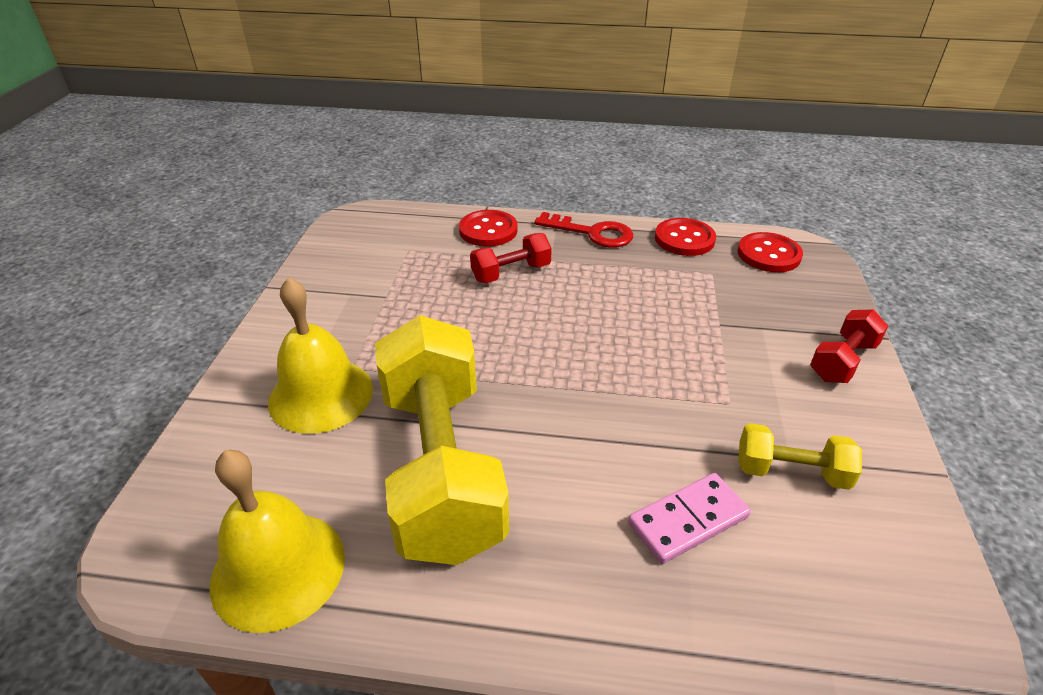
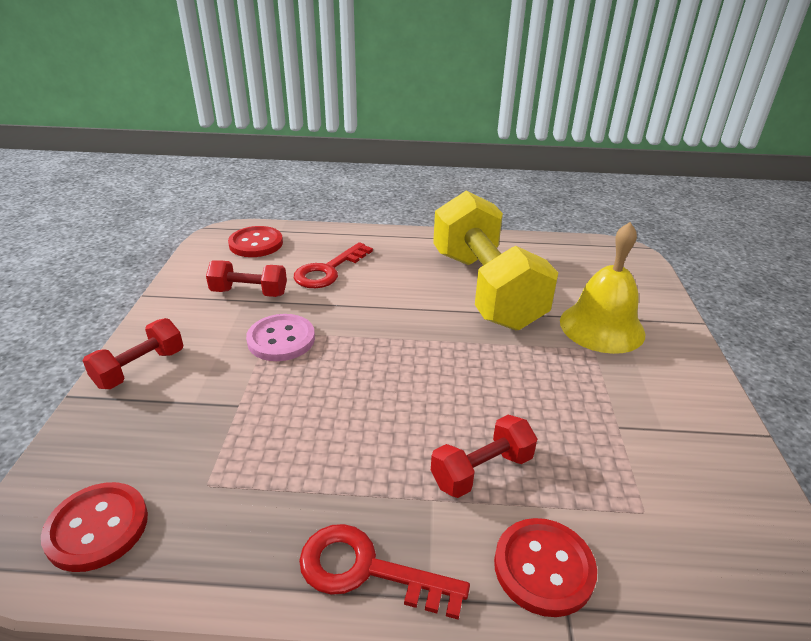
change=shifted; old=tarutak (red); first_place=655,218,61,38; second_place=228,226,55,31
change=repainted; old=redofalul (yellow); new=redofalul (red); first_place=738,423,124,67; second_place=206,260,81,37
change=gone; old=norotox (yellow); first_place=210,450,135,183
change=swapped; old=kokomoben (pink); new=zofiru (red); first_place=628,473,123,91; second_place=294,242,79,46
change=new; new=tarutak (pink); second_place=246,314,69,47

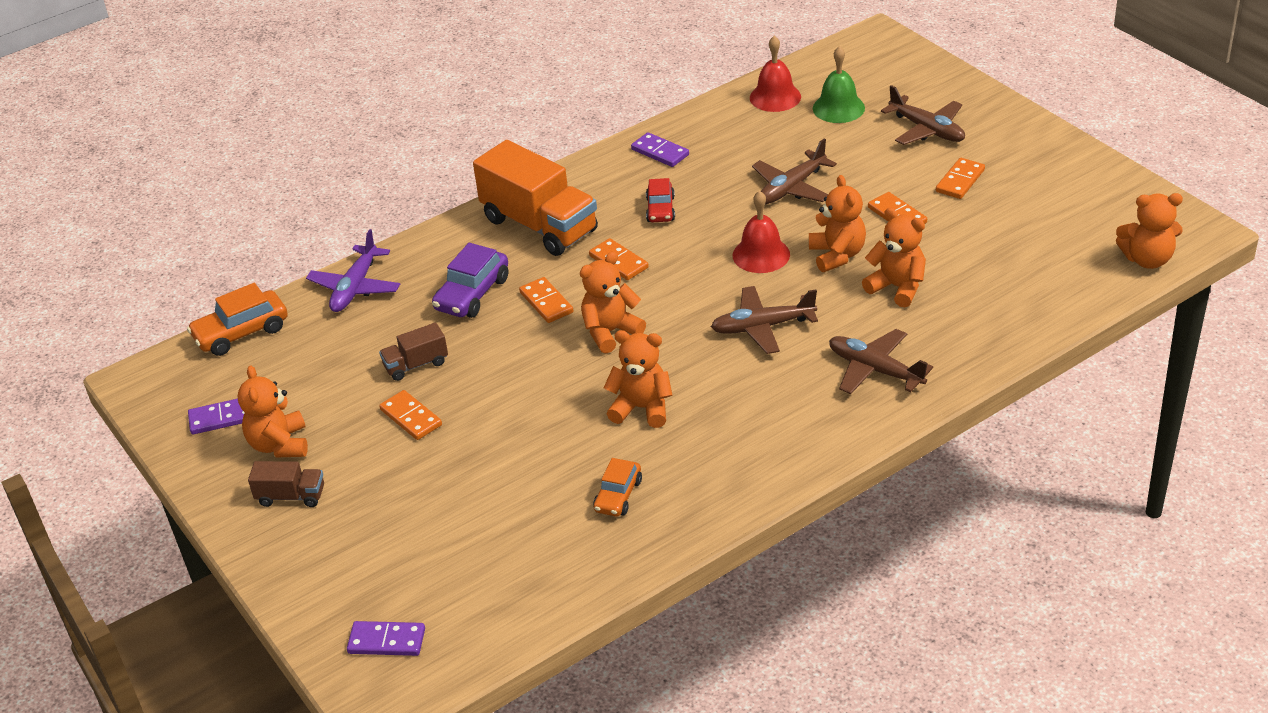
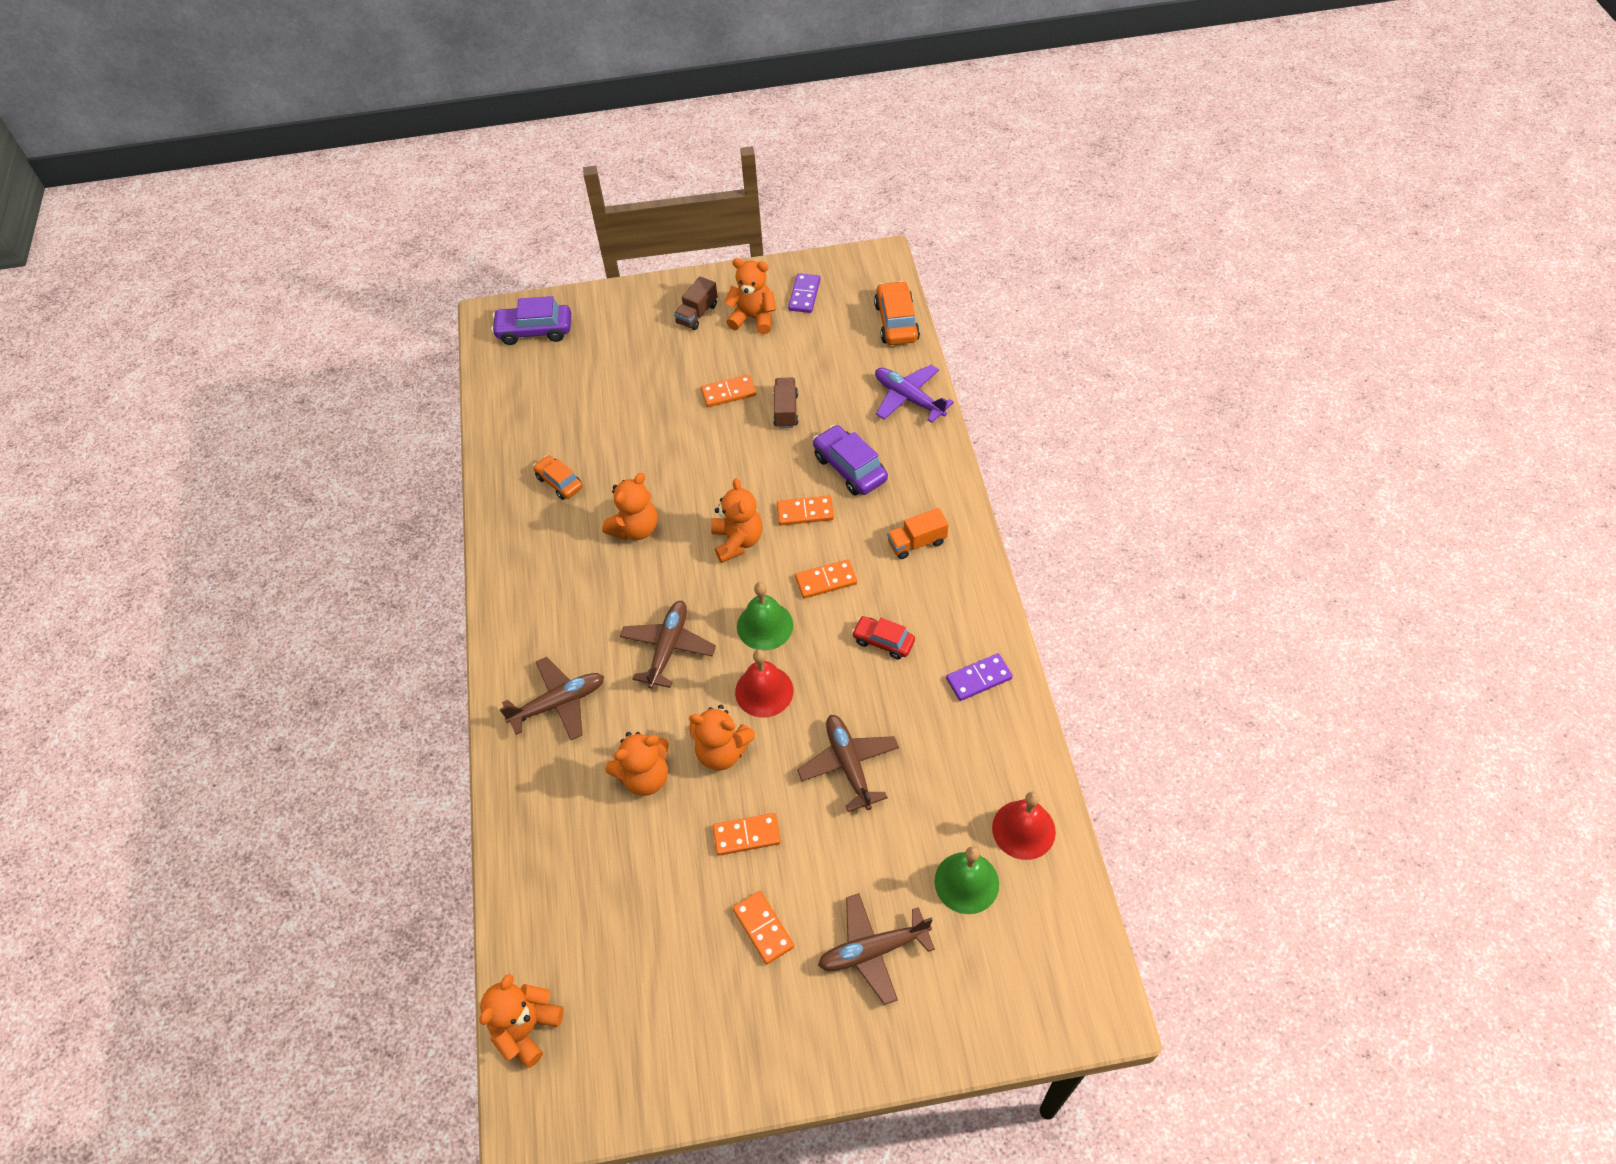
change=scaled; old=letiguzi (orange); first_place=473,140,125,116; second_place=887,508,62,51; factor=0.47
change=swapped; old=kokomoben (purple); new=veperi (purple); first_place=347,621,78,35; second_place=491,296,80,49
change=new; new=norotox (green); second_place=737,582,56,68

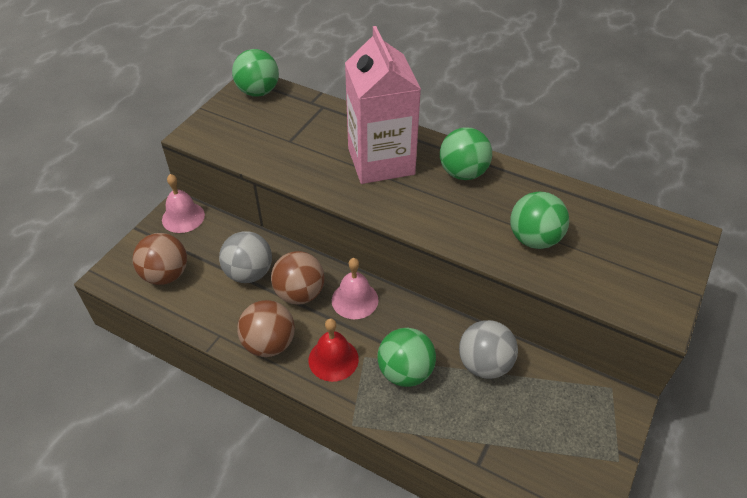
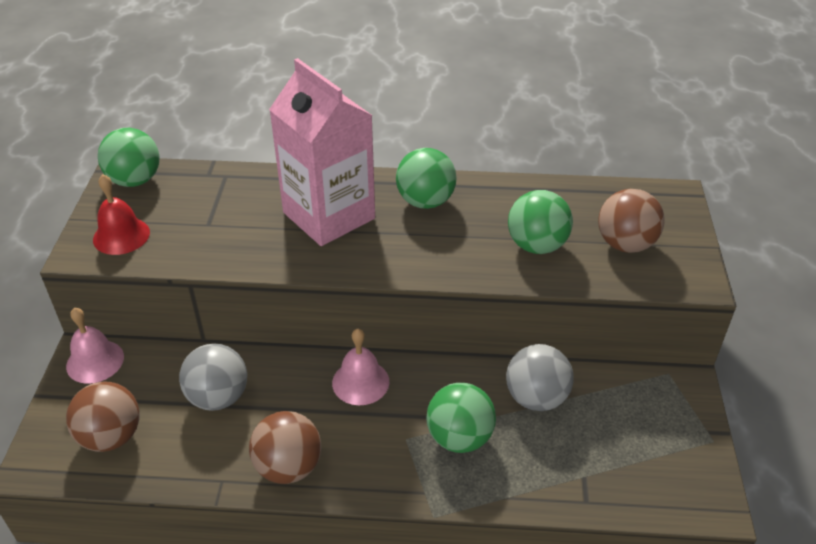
change=shifted; old=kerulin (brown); first_place=271,251,53,54; second_place=598,189,67,64
change=shifted; old=norotox (red); first_place=309,319,50,63; second_place=93,174,57,81

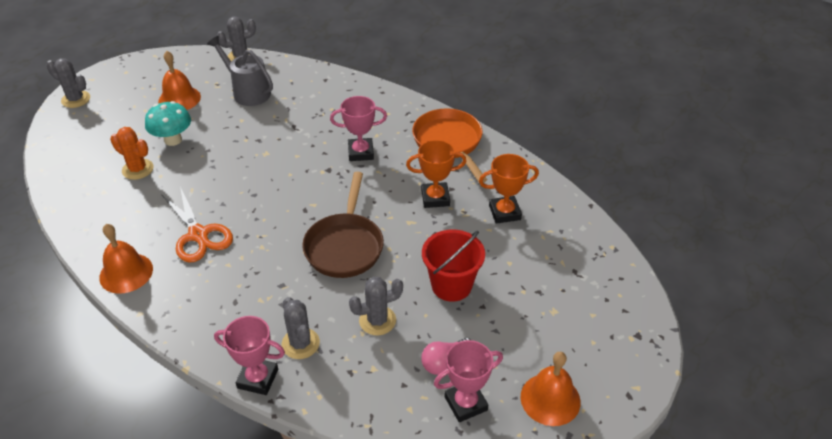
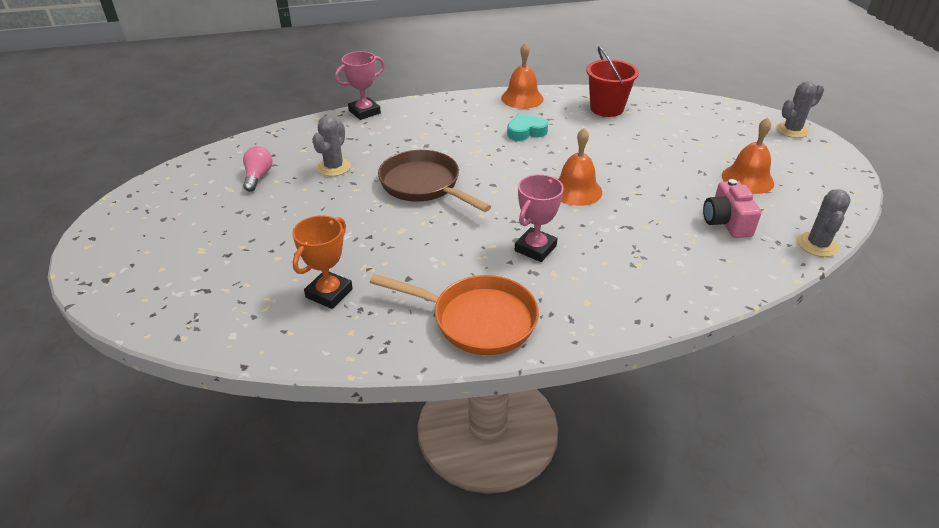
change=swapped; old=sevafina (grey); new=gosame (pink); first_place=207,36,66,70; second_place=703,179,59,59
change=gone; old=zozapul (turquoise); first_place=145,101,46,45
change=gone; old=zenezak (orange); first_place=110,127,44,53
change=gone; old=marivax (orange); first_place=406,140,61,68
change=swapped; old=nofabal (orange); new=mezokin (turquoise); first_place=161,187,72,76; second_place=507,114,41,27
change=shifted; old=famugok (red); first_place=422,230,63,72; second_place=586,46,53,71
change=gone; old=zenezak (grey); first_place=281,297,39,62
change=gone; old=marivax (pink); first_place=434,340,69,82
change=shifted; old=norotox (orange); first_place=521,352,60,74; second_place=558,128,44,78

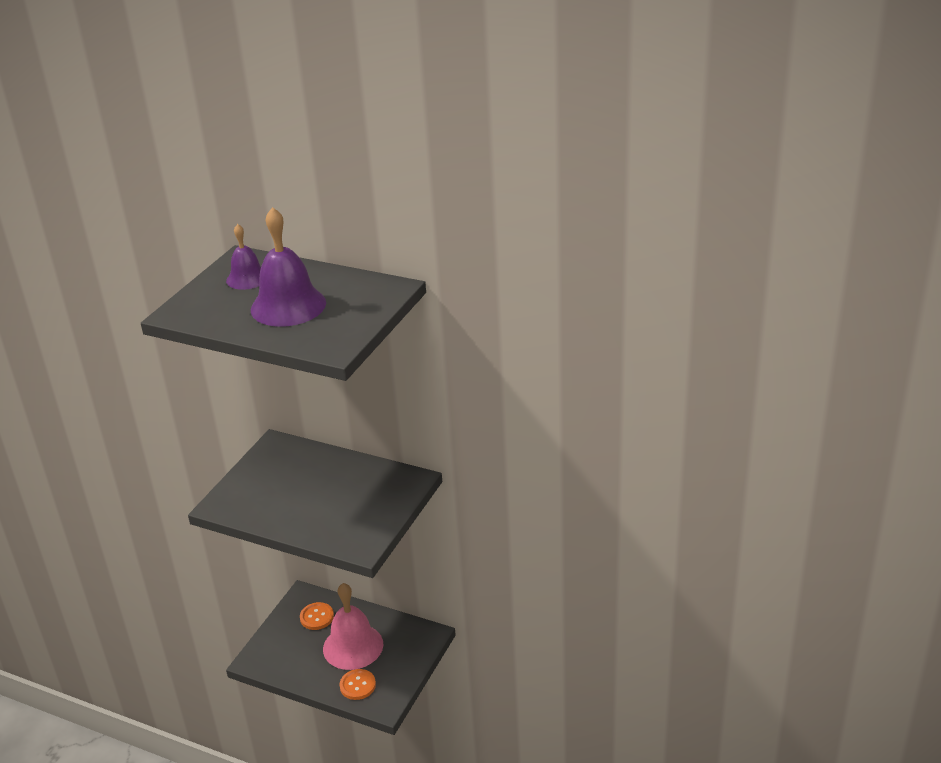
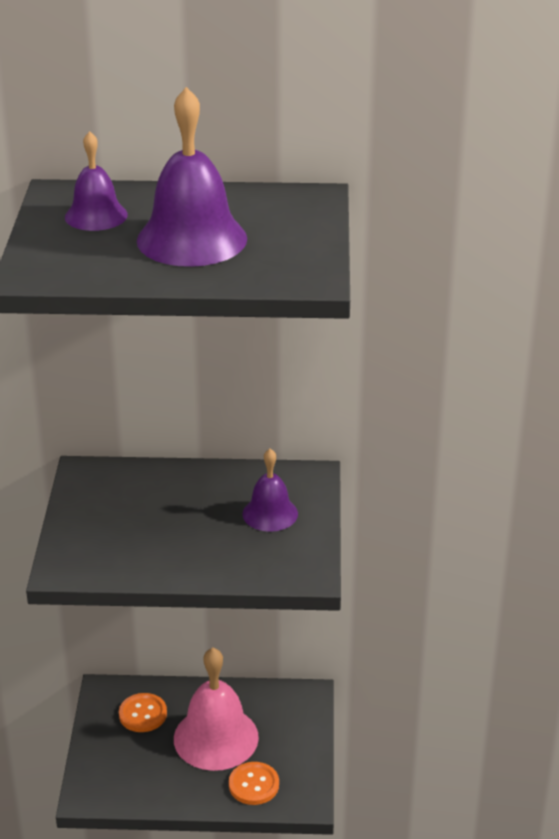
change=new; new=norotox (purple); second_place=242,449,56,83

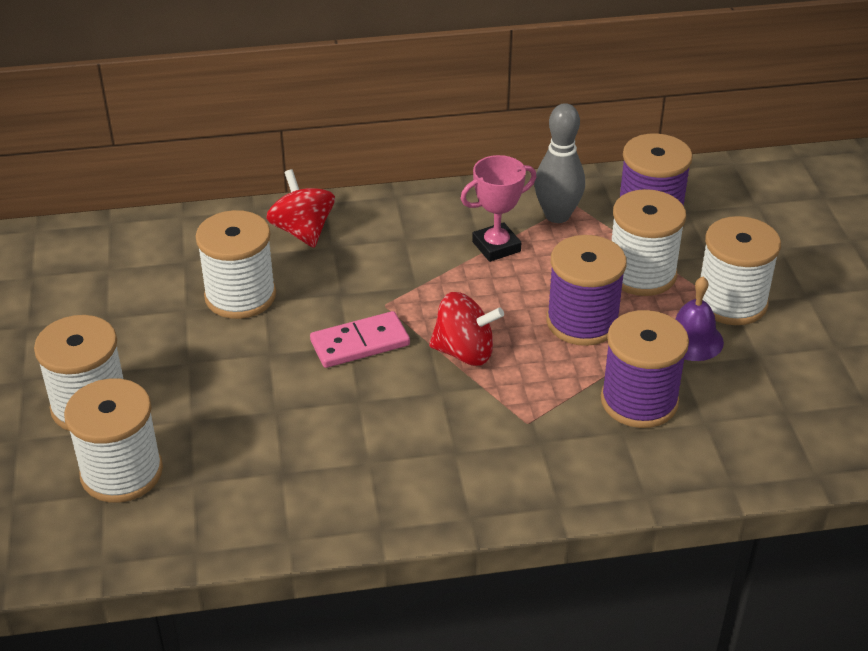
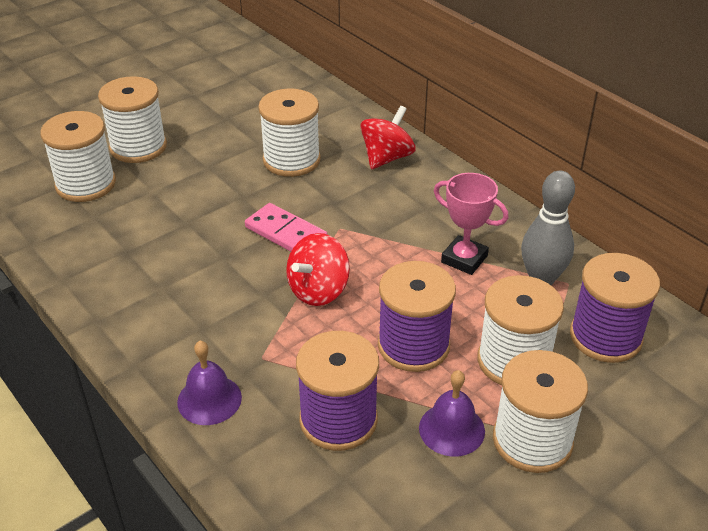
change=rotated; old=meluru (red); first_place=429,292,75,74; second_place=286,233,64,73; degrees=60
change=new; new=norotox (purple); second_place=177,341,65,84

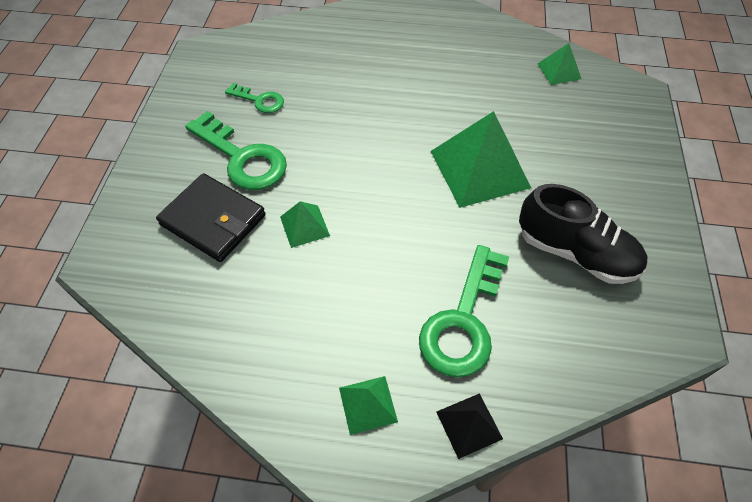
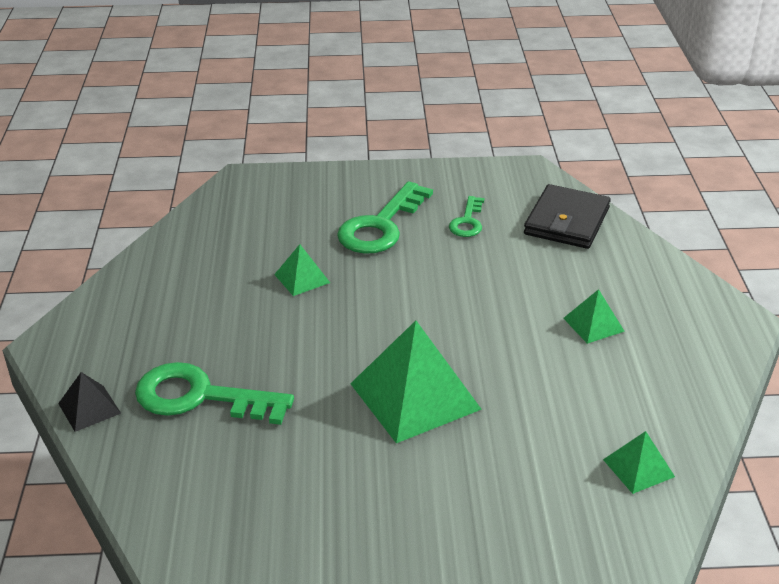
change=shifted; old=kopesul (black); first_place=156,173,110,89; second_place=524,184,87,65
change=gone; old=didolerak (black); first_place=519,184,128,100
change=shifted; old=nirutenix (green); first_place=339,376,59,59; second_place=563,289,62,55

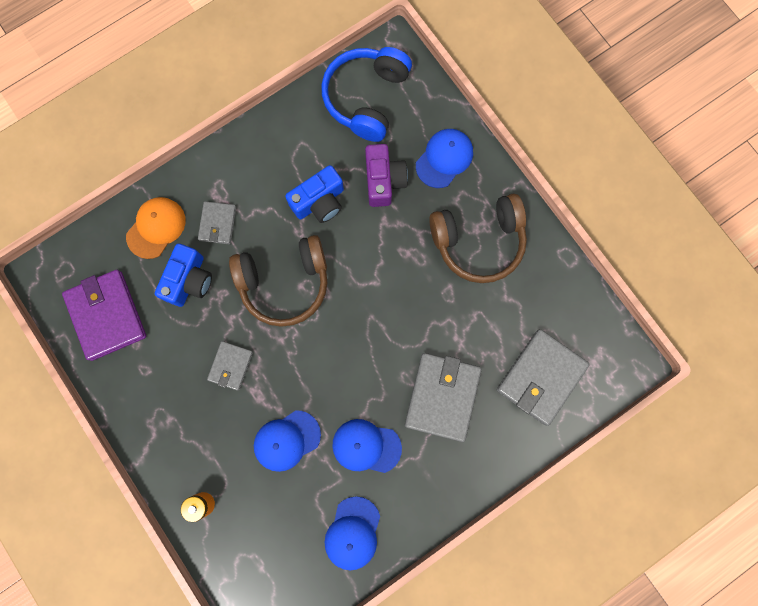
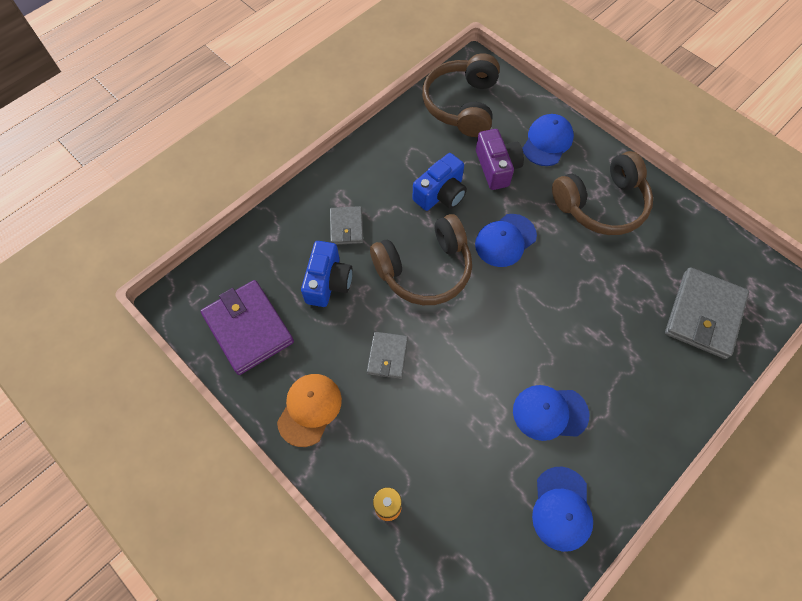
change=repainted; old=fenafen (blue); new=fenafen (brown); first_place=321,47,91,95; second_place=422,53,78,84
change=shifted; old=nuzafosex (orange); first_place=126,197,60,62; second_place=277,374,65,73
change=gone; old=kopesul (grey); first_place=405,353,77,89
change=shifted; old=nuzafosex (blue); first_place=254,410,67,62; second_place=475,214,62,53

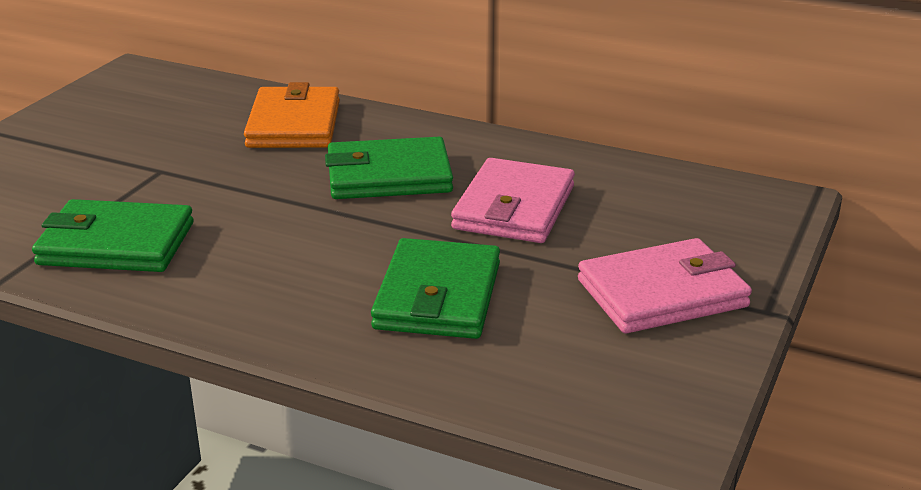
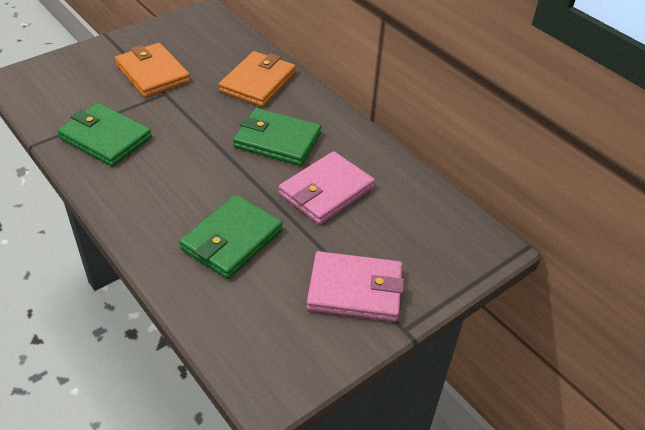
change=new; new=kopesul (orange); second_place=115,43,76,55

